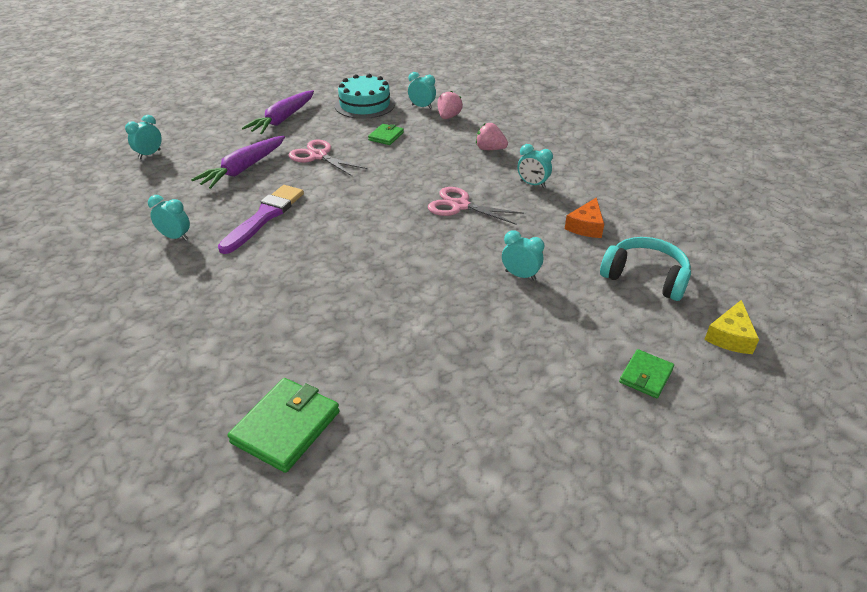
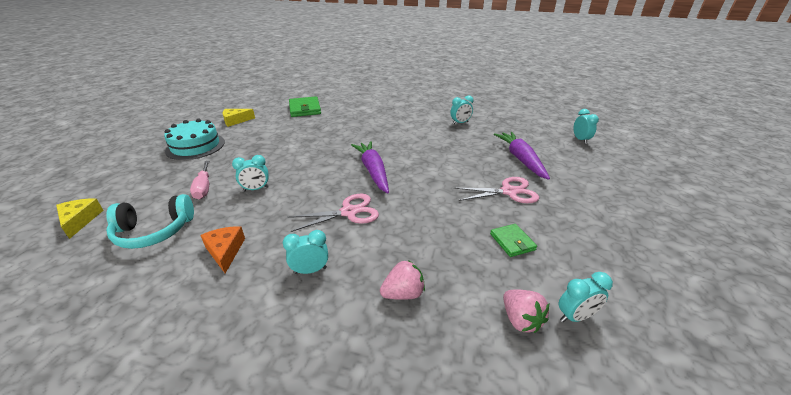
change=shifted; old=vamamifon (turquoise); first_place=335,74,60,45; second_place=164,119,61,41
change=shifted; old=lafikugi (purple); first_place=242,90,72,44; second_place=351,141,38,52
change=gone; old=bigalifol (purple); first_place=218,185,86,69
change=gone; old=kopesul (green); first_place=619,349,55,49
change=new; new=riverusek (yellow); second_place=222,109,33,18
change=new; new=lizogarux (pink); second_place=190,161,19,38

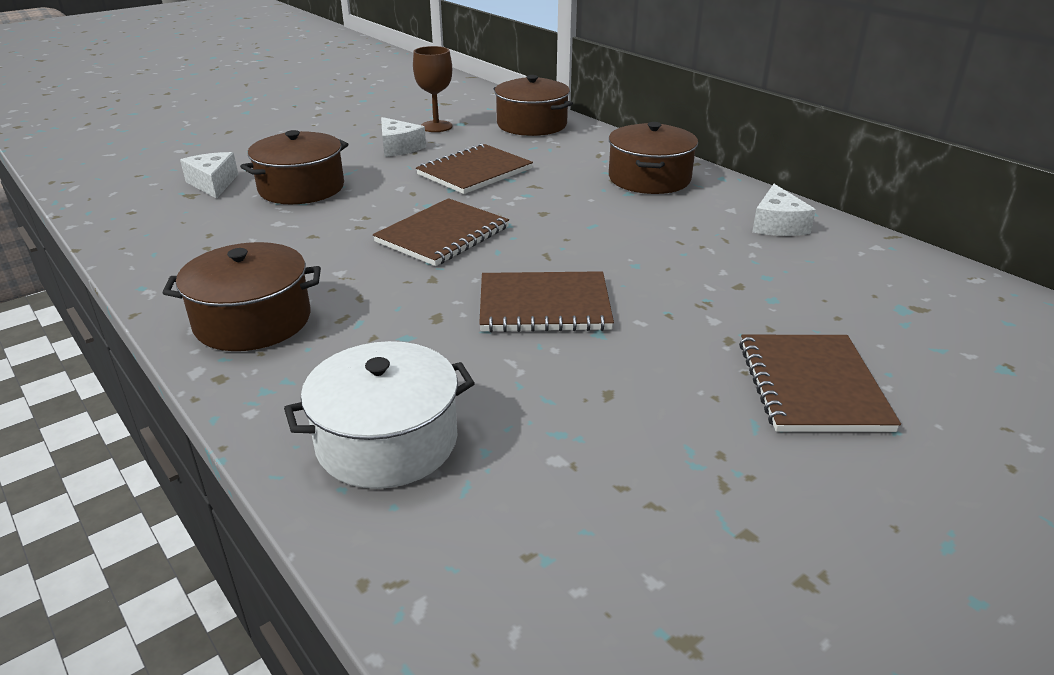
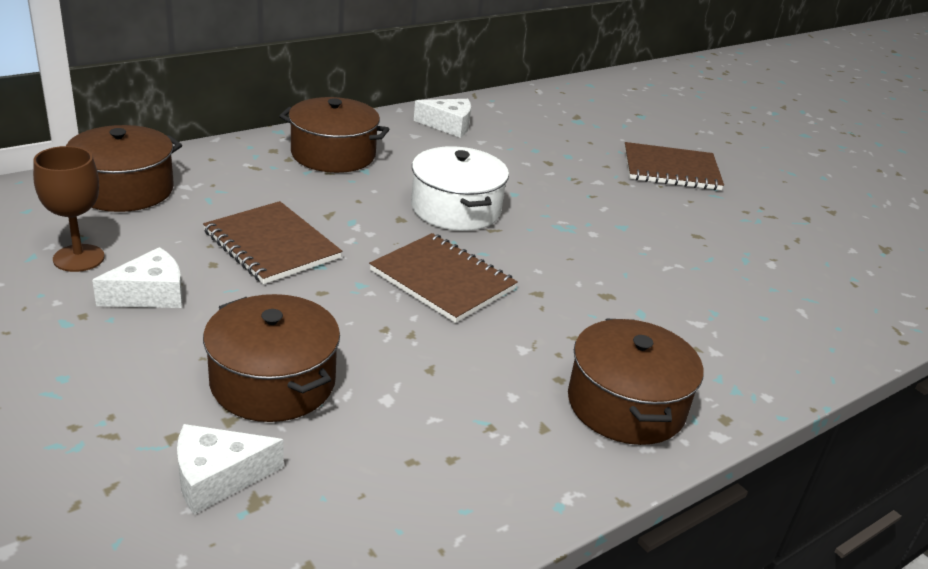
change=gone; old=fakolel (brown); first_place=479,271,135,61
change=shifted; old=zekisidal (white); first_place=284,341,191,148; second_place=411,146,98,85

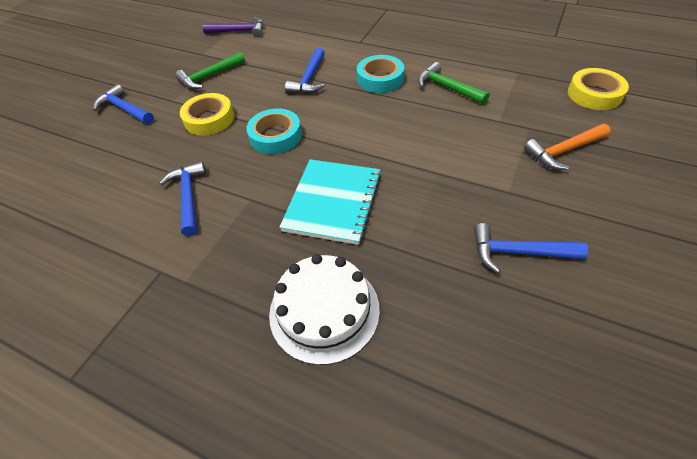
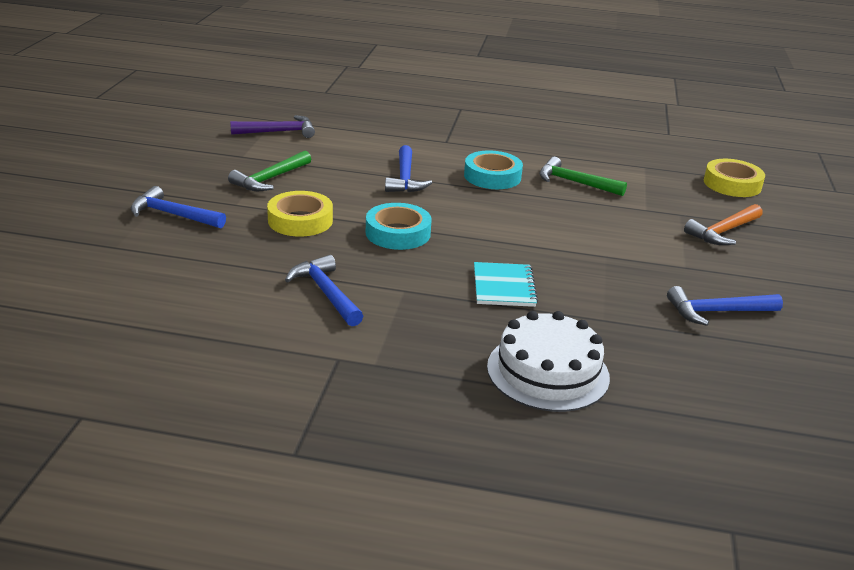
change=scaled; old=fakolel (turquoise); first_place=279,159,102,86; second_place=474,262,64,45; factor=0.64

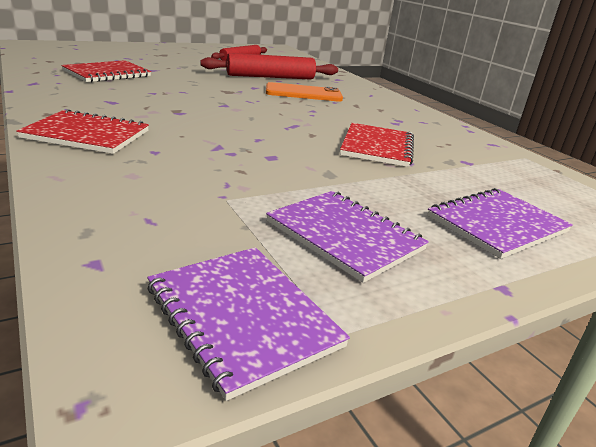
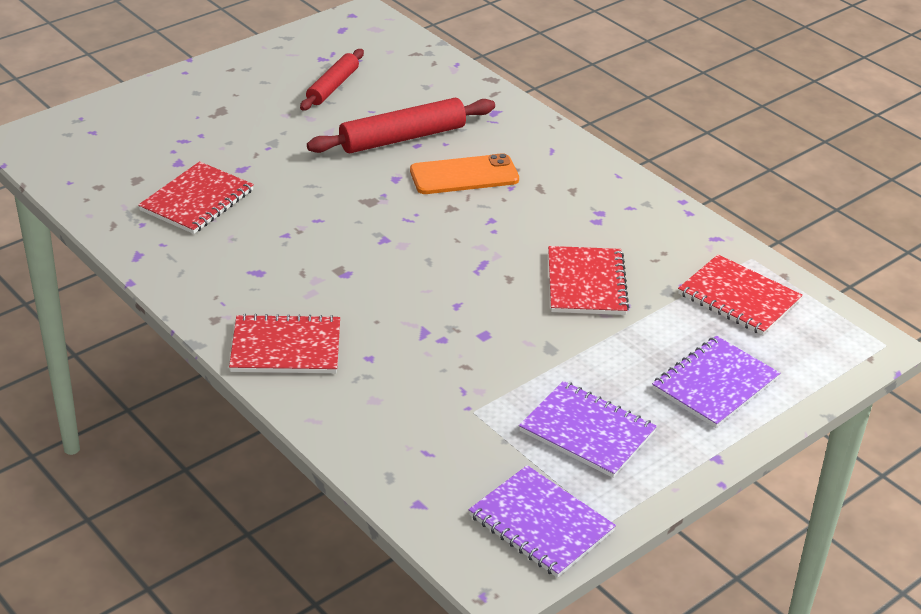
change=new; new=fakolel (red); second_place=678,254,125,81

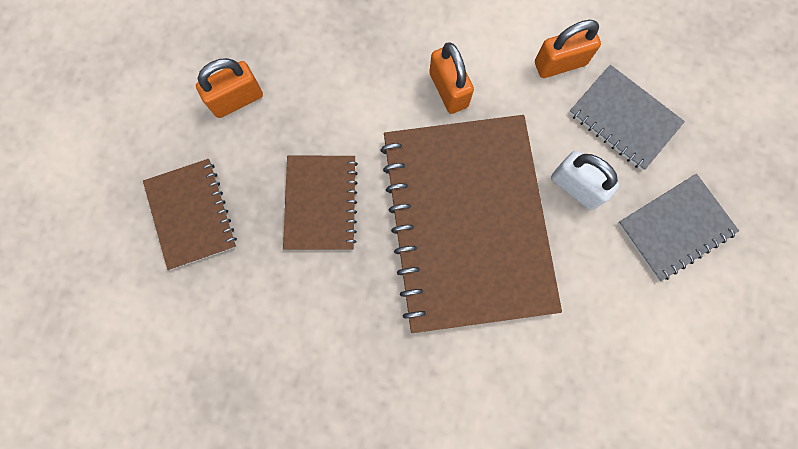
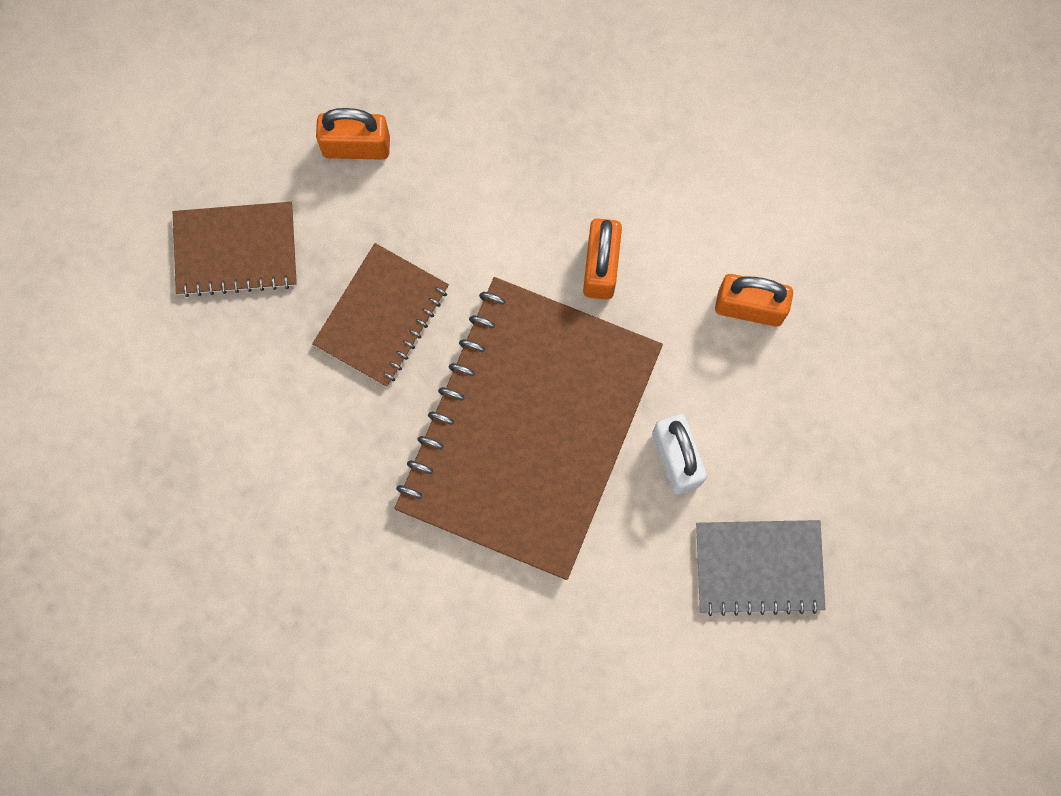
change=gone; old=fakolel (grey); first_place=569,65,116,105
change=rotated; old=fakolel (brown); first_place=143,159,94,111; second_place=173,202,124,95; degrees=75

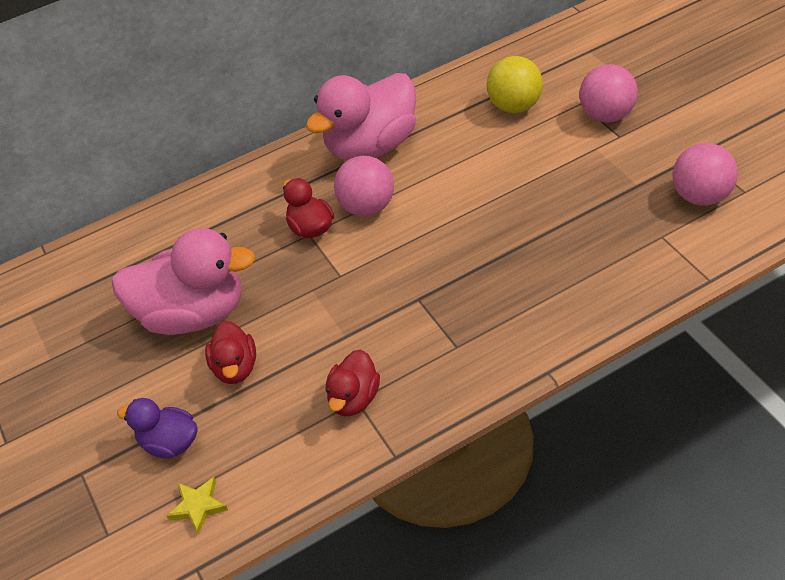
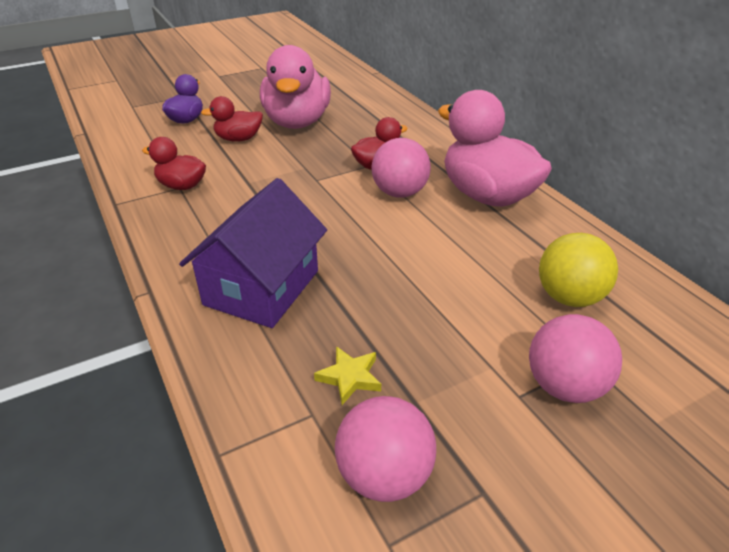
change=shifted; old=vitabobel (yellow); first_place=167,477,61,57; second_place=314,346,67,59
change=new; new=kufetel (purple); second_place=179,178,148,150

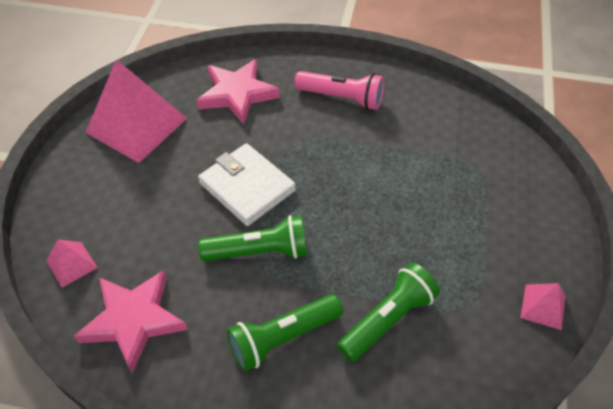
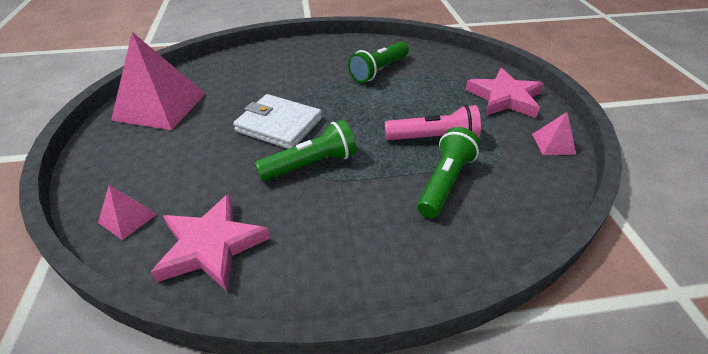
change=shifted; old=vitabobel (pink); first_place=197,59,83,66; second_place=466,68,78,50
change=shifted; old=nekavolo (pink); first_place=295,71,89,39; second_place=385,105,96,35
change=shifted; old=nekavolo (green); first_place=227,294,116,78; second_place=348,42,61,41

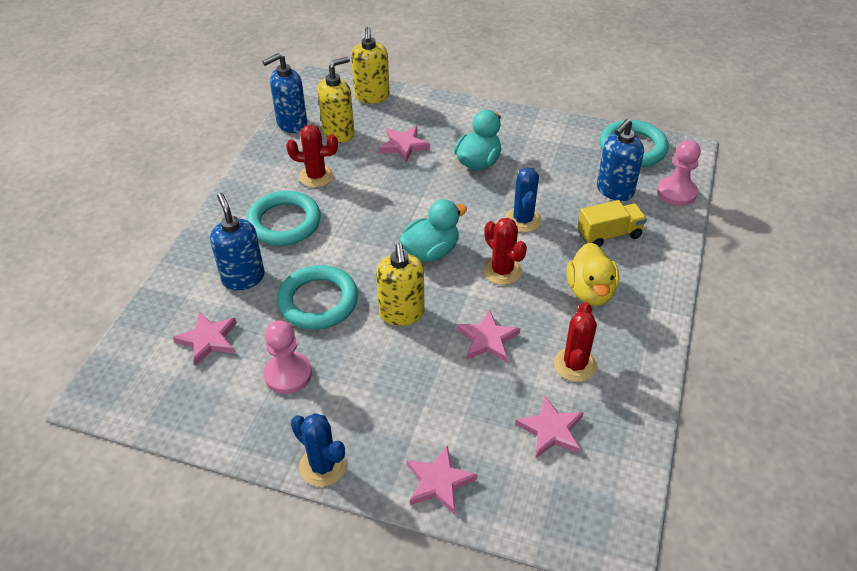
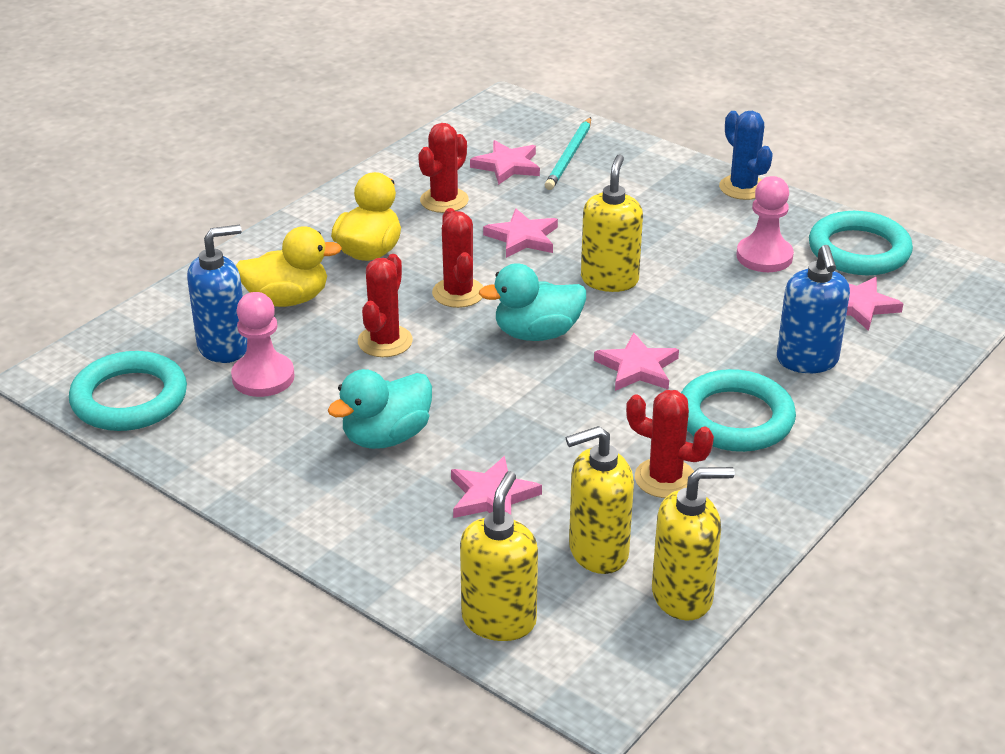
change=repainted; old=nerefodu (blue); new=nerefodu (yellow); first_place=262,53,45,80; second_place=652,467,83,154
change=shifted; old=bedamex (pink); first_place=657,140,44,66; second_place=231,292,64,105
change=repainted; old=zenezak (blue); new=zenezak (red); first_place=505,167,37,65; second_place=358,254,55,103
change=swapped; old=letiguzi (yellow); new=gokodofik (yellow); first_place=578,200,69,47; second_place=236,226,106,81
change=shifted; old=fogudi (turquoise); first_place=277,265,81,64; second_place=809,211,104,64
change=shifted; old=vitabobel (pink); first_place=407,445,71,69; second_place=594,332,85,59
change=new; new=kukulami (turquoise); second_place=545,117,46,73

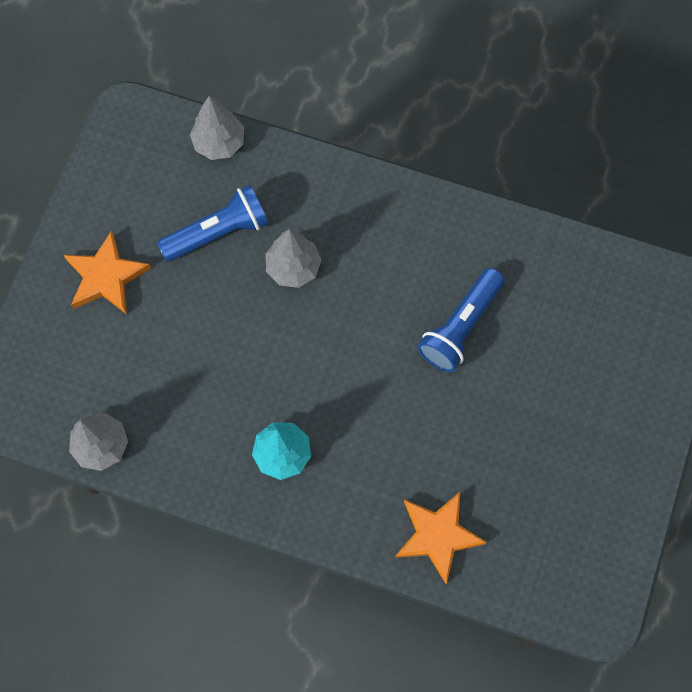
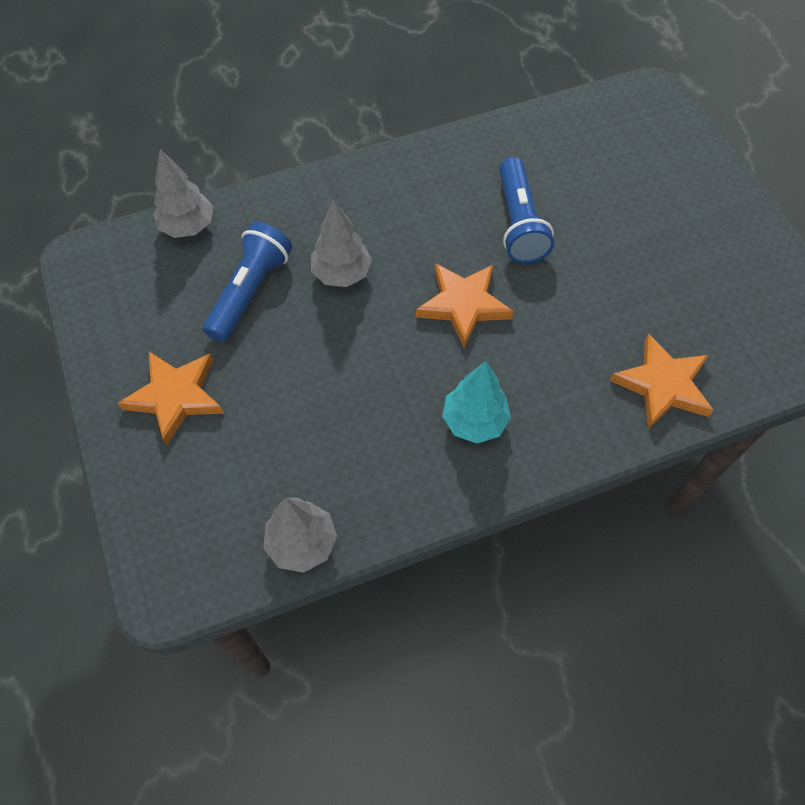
change=new; new=vitabobel (orange); second_place=416,263,98,85

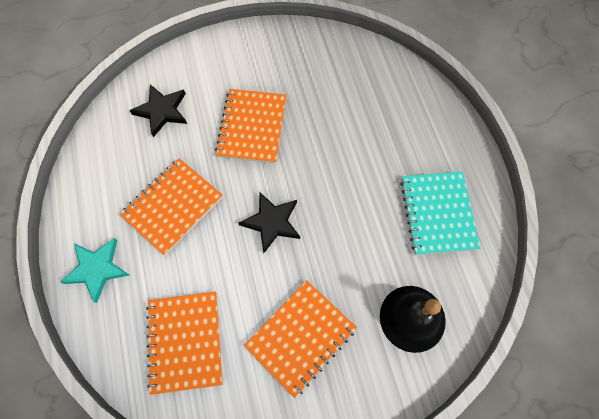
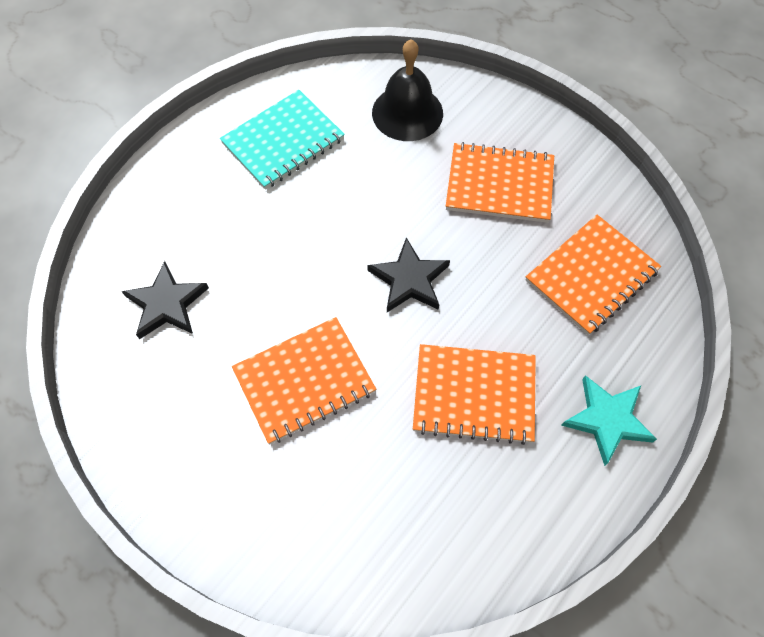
change=shifted; old=vitabobel (black); first_place=130,84,57,53; second_place=122,261,87,78

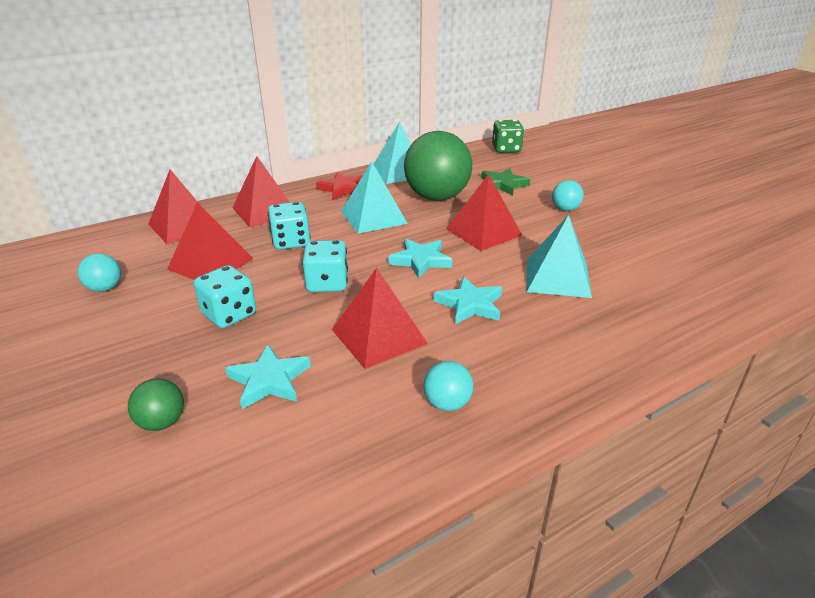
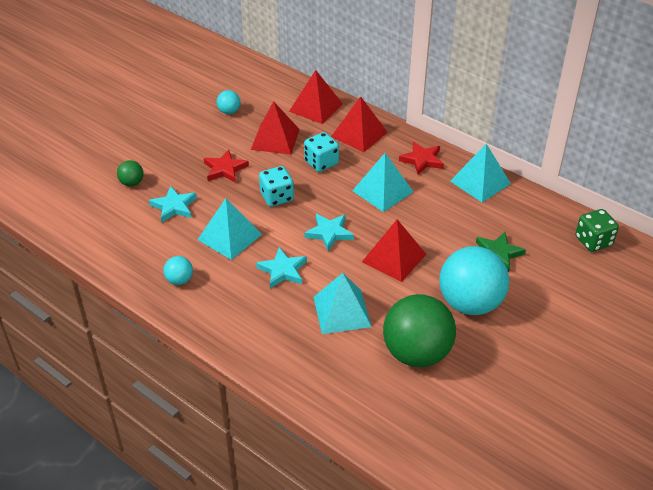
change=shifted; old=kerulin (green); first_place=404,131,68,70; second_place=383,294,73,73
change=scaled; old=kerulin (turquoise); first_place=552,180,32,31; second_place=439,246,70,69; factor=2.28
change=swapped; old=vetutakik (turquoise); new=vitabobel (red); first_place=194,265,62,63; second_place=204,149,45,34
change=repainted; old=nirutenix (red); new=nirutenix (turquoise); first_place=332,268,96,101; second_place=197,198,65,62

